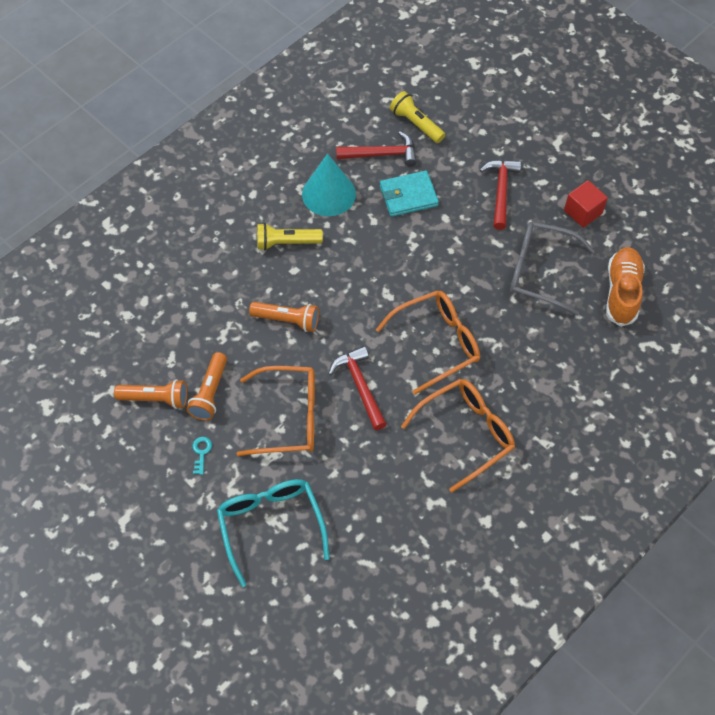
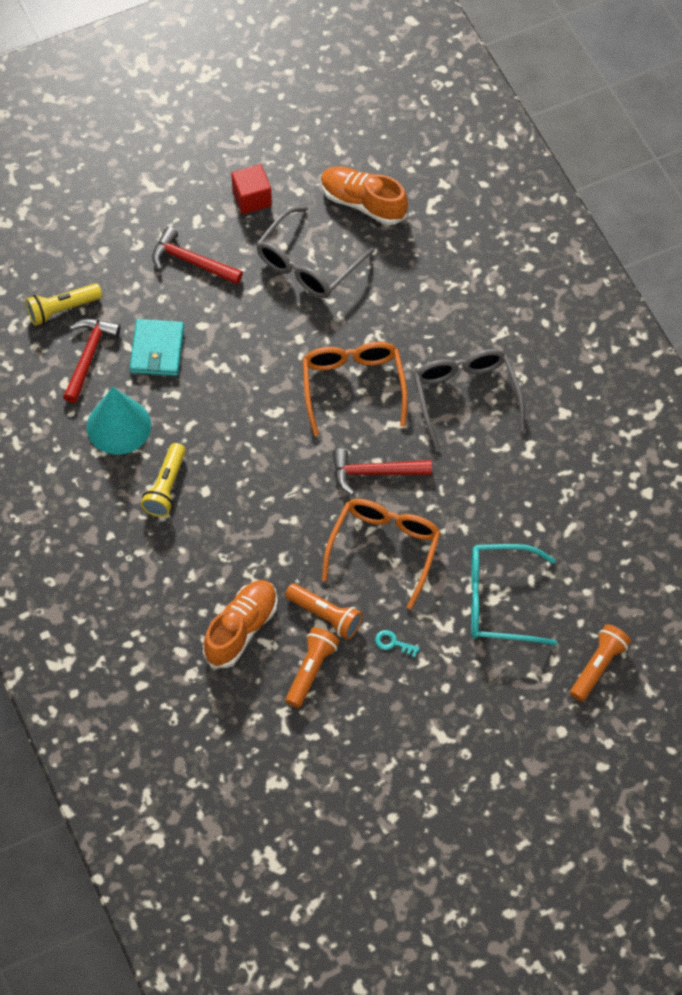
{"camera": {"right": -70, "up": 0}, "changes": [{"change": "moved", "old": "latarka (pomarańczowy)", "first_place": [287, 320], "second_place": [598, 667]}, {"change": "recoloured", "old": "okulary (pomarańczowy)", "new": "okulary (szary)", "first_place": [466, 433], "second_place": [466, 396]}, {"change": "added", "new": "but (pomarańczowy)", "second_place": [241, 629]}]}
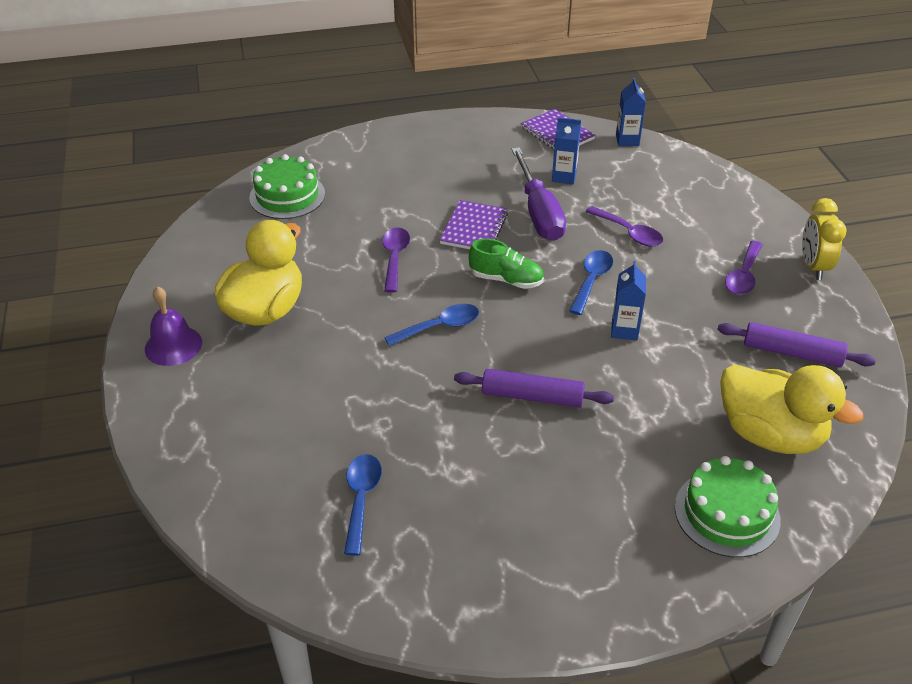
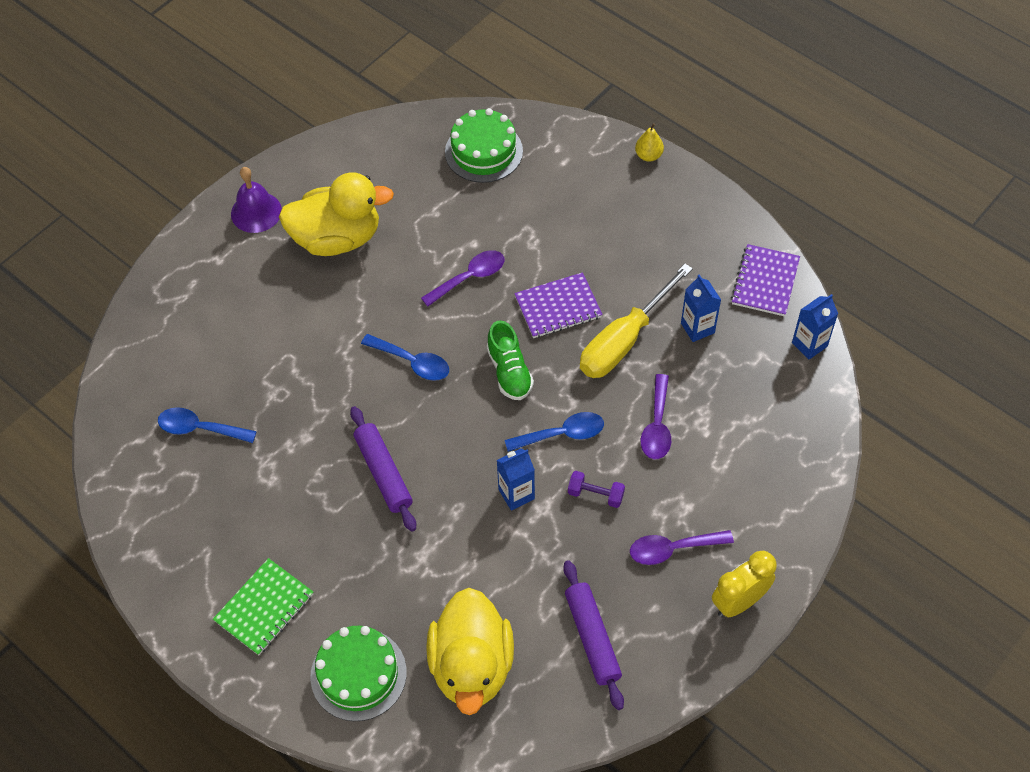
{"camera": {"right": 55, "up": 15}, "changes": [{"change": "turned", "old": "łyżka (niebieski)", "first_place": [361, 499], "second_place": [200, 428], "degrees": -135}, {"change": "recoloured", "old": "śrubokręt (fioletowy)", "new": "śrubokręt (żółty)", "first_place": [539, 212], "second_place": [624, 340]}, {"change": "added", "new": "zeszyt (zielony)", "second_place": [264, 608]}, {"change": "added", "new": "hantel (fioletowy)", "second_place": [595, 494]}, {"change": "added", "new": "gruszka (żółty)", "second_place": [648, 155]}]}
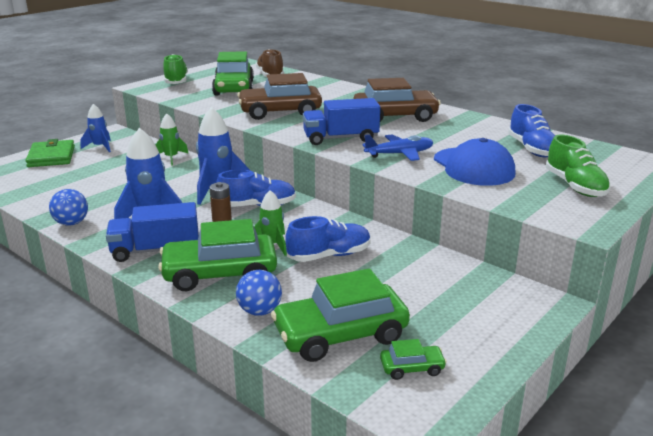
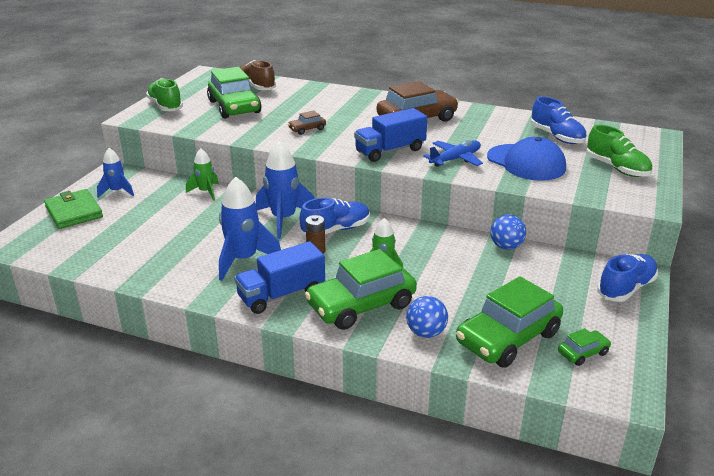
{"camera": {"right": -20, "up": 5}, "changes": [{"change": "moved", "old": "piłka (niebieski)", "first_place": [71, 223], "second_place": [506, 246]}, {"change": "resized", "old": "samochód (brązowy)", "first_place": [280, 112], "second_place": [307, 129], "factor": 0.45}, {"change": "moved", "old": "but (niebieski)", "first_place": [329, 255], "second_place": [626, 288]}]}
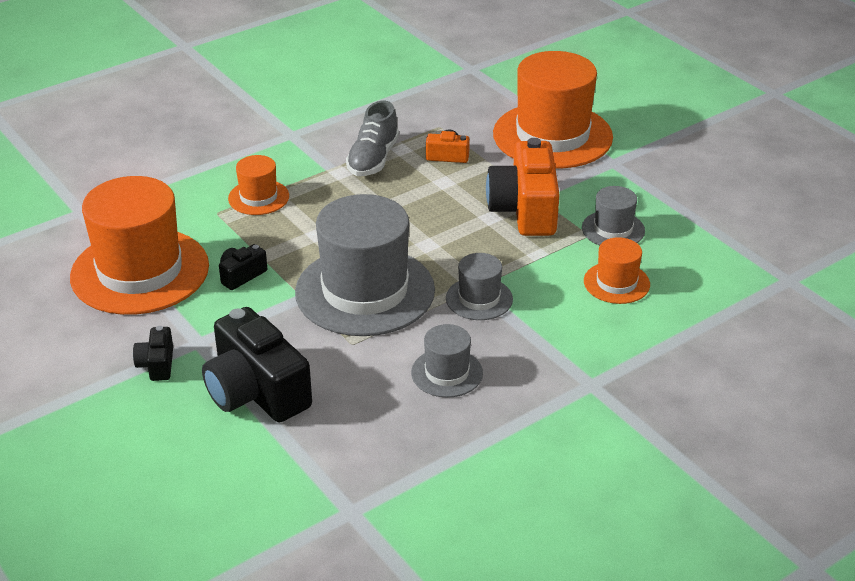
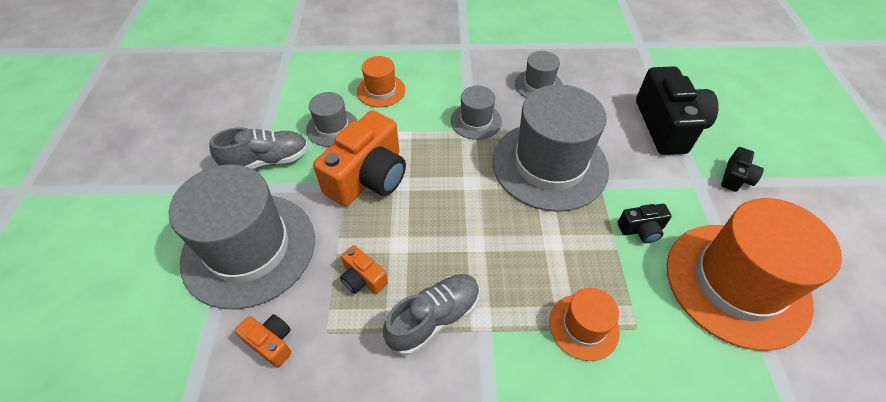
{"camera": {"right": -145, "up": 15}, "changes": [{"change": "recoloured", "old": "kapelusz (pomarańczowy)", "new": "kapelusz (szary)", "first_place": [552, 136], "second_place": [249, 249]}, {"change": "added", "new": "but (szary)", "second_place": [267, 160]}, {"change": "added", "new": "aparat fotograficzny (pomarańczowy)", "second_place": [271, 343]}]}
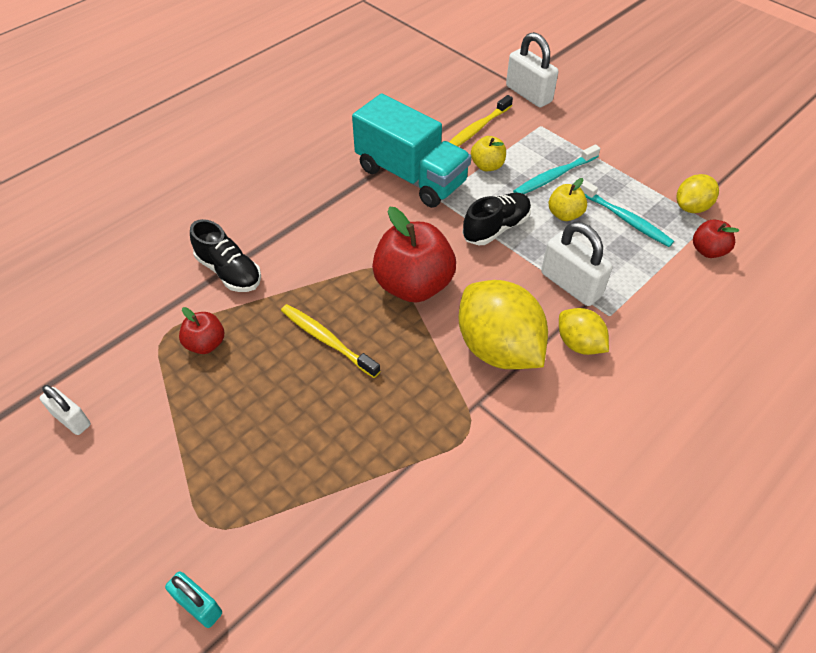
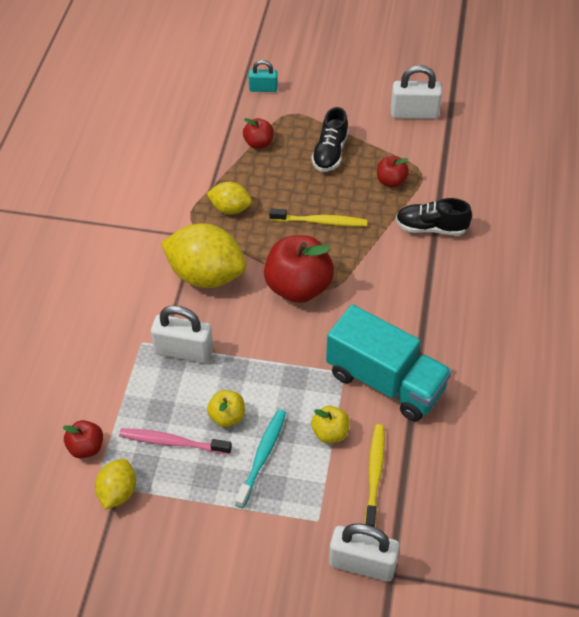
{"camera": {"right": 145, "up": 0}, "changes": [{"change": "resized", "old": "kłódka (biały)", "first_place": [71, 419], "second_place": [414, 113], "factor": 1.65}, {"change": "turned", "old": "ciężarówka (turkusowy)", "first_place": [411, 176], "second_place": [385, 381], "degrees": -150}, {"change": "moved", "old": "but (czarny)", "first_place": [496, 228], "second_place": [330, 153]}, {"change": "moved", "old": "cytryna (żółty)", "first_place": [579, 344], "second_place": [230, 209]}, {"change": "recoloured", "old": "szczoteczka do zębów (turkusowy)", "new": "szczoteczka do zębów (różowy)", "first_place": [625, 219], "second_place": [172, 442]}, {"change": "added", "new": "jabłko (czerwony)", "second_place": [258, 143]}]}
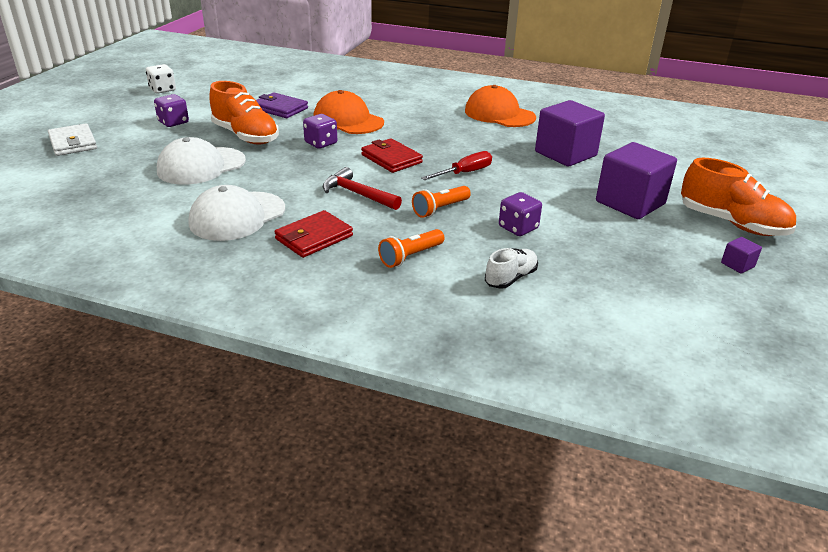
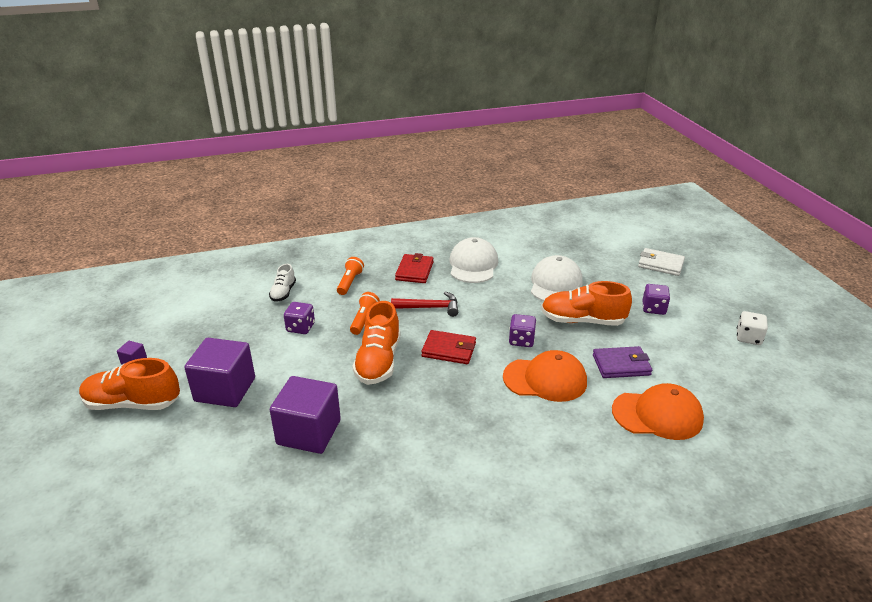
{"camera": {"right": 145, "up": 0}, "changes": [{"change": "replaced", "old": "śrubokręt (czerwony)", "new": "but (pomarańczowy)", "first_place": [464, 173], "second_place": [378, 361]}, {"change": "moved", "old": "czapka (pomarańczowy)", "first_place": [499, 114], "second_place": [657, 415]}]}
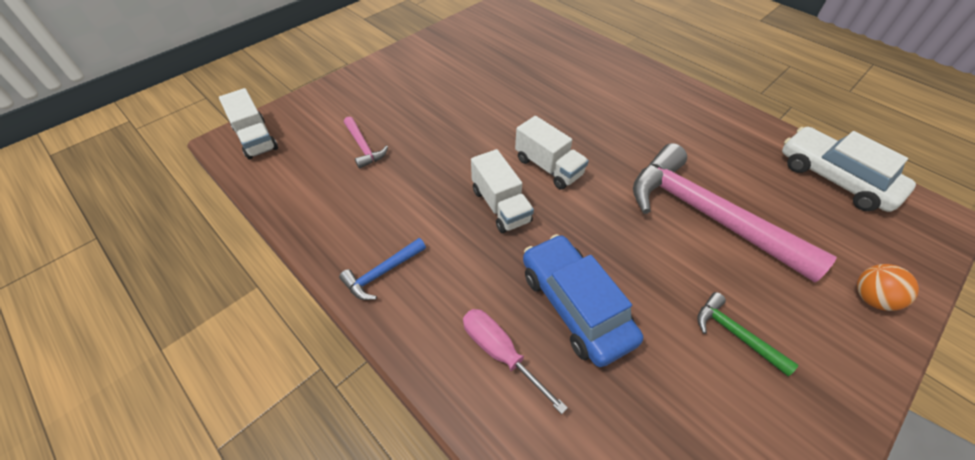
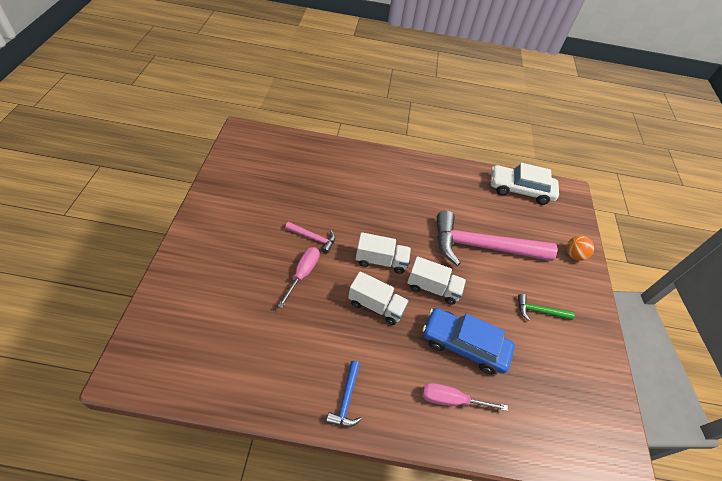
{"camera": {"right": -45, "up": 0}, "changes": [{"change": "moved", "old": "ciężarówka (biały)", "first_place": [256, 138], "second_place": [433, 288]}, {"change": "moved", "old": "młotek (różowy)", "first_place": [364, 147], "second_place": [313, 238]}, {"change": "added", "new": "śrubokręt (różowy)", "second_place": [302, 274]}]}
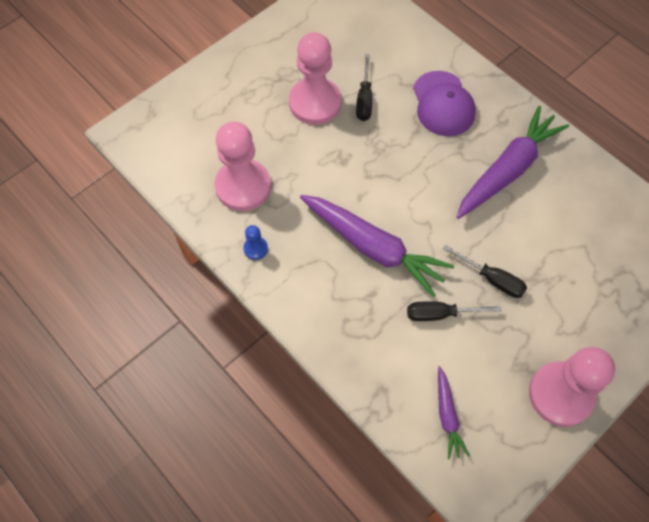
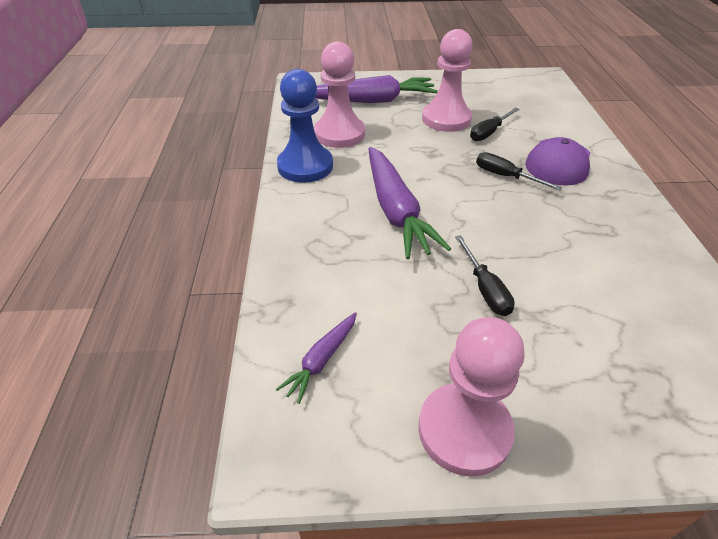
{"camera": {"right": 40, "up": -20}, "changes": [{"change": "resized", "old": "pionek (niebieski)", "first_place": [255, 249], "second_place": [305, 166], "factor": 2.38}, {"change": "moved", "old": "śrubokręt (czarny)", "first_place": [440, 314], "second_place": [505, 176]}, {"change": "moved", "old": "marchewka (fioletowy)", "first_place": [508, 170], "second_place": [372, 101]}]}
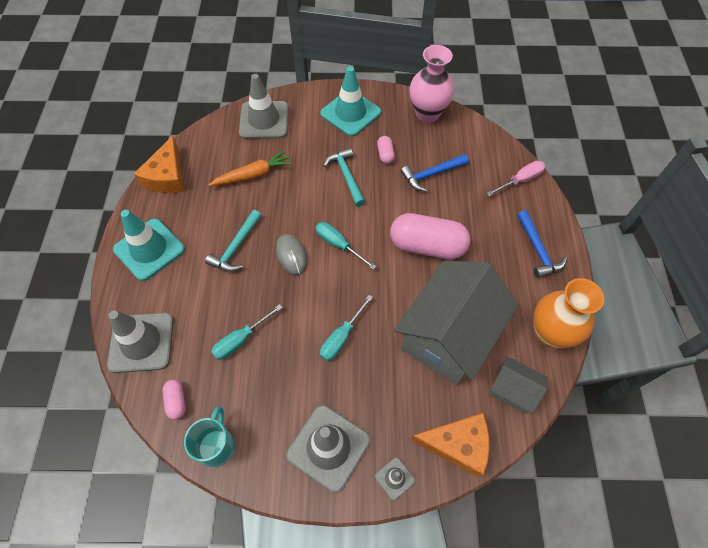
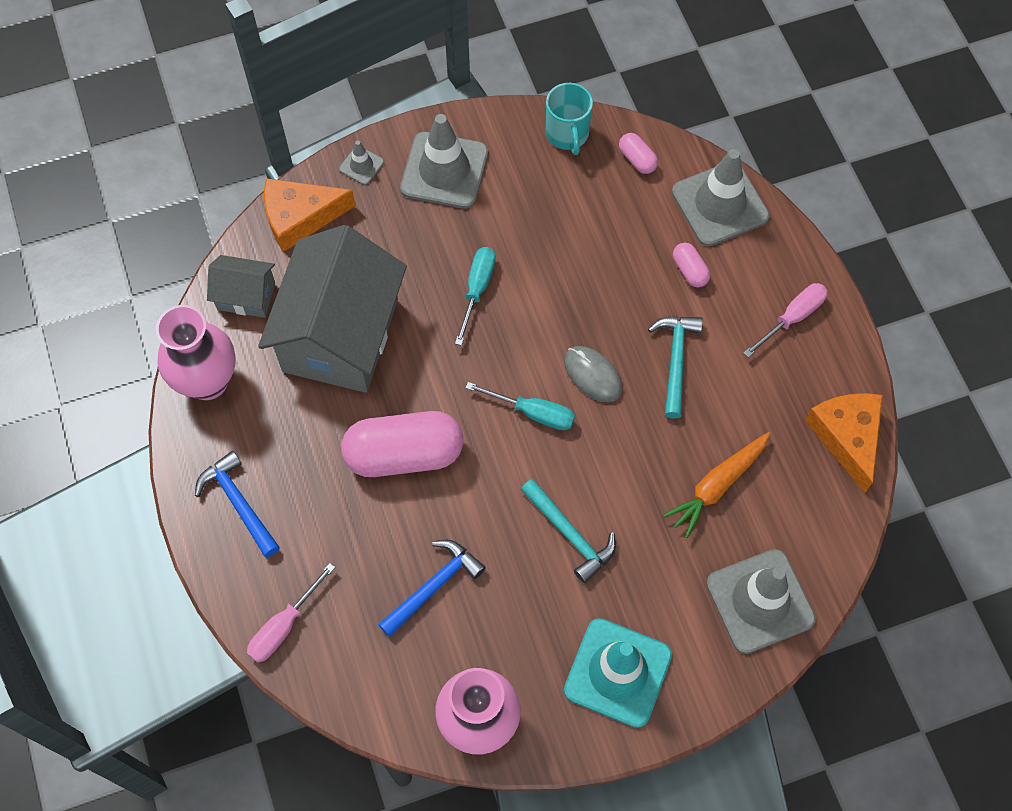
{"camera": {"right": 160, "up": 5}, "changes": [{"change": "replaced", "old": "pachołek (turkusowy)", "new": "śrubokręt (różowy)", "first_place": [149, 249], "second_place": [792, 318]}, {"change": "removed", "old": "śrubokręt (turkusowy)", "first_place": [241, 340]}, {"change": "moved", "old": "kapsułka (różowy)", "first_place": [385, 154], "second_place": [689, 270]}, {"change": "recoloured", "old": "wazon (pomarańczowy)", "new": "wazon (różowy)", "first_place": [549, 334], "second_place": [207, 381]}]}
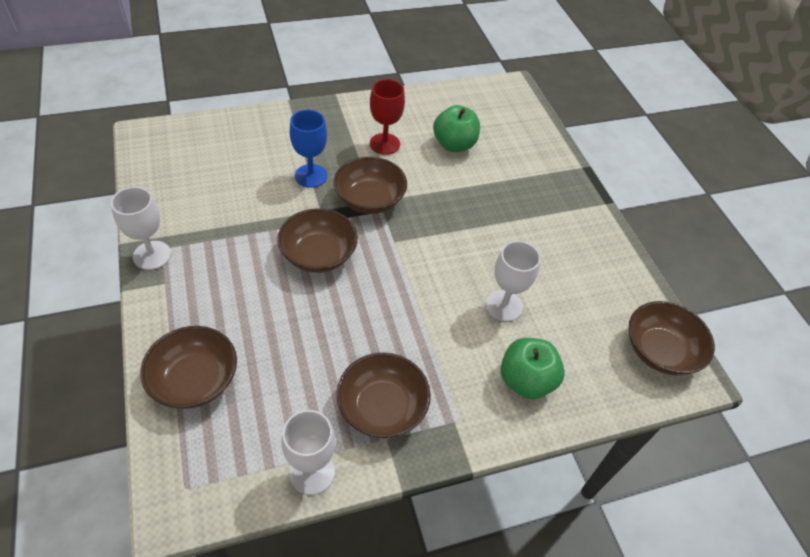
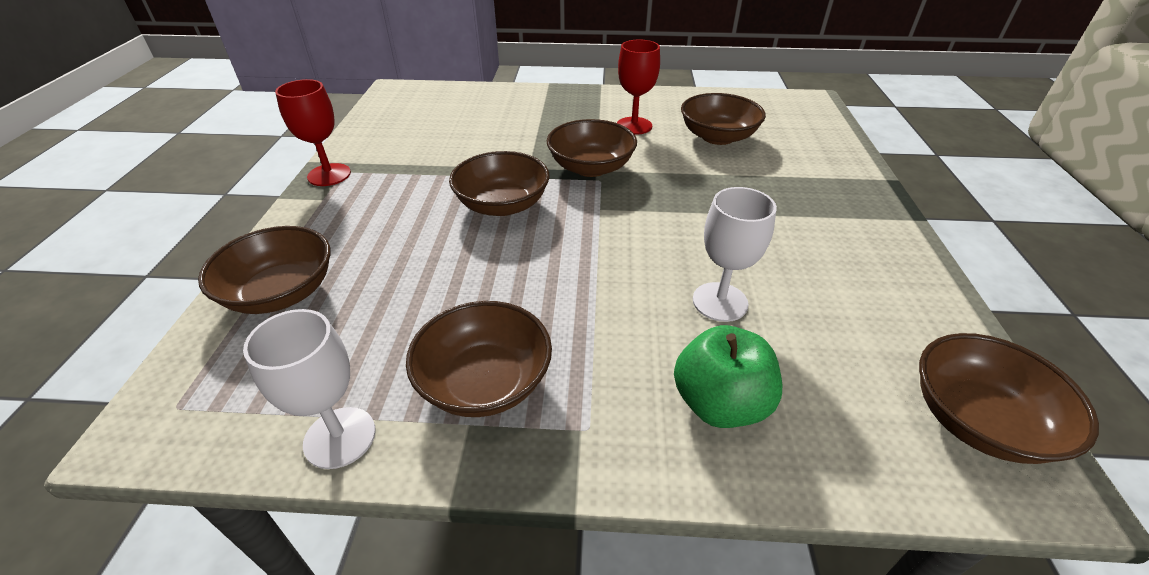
{"camera": {"right": 25, "up": -10}, "changes": [{"change": "recoloured", "old": "kielich (biały)", "new": "kielich (czerwony)", "first_place": [152, 255], "second_place": [329, 175]}, {"change": "removed", "old": "kielich (niebieski)", "first_place": [311, 176]}, {"change": "replaced", "old": "jabłko (zielony)", "new": "miska (brązowy)", "first_place": [454, 145], "second_place": [717, 137]}]}
